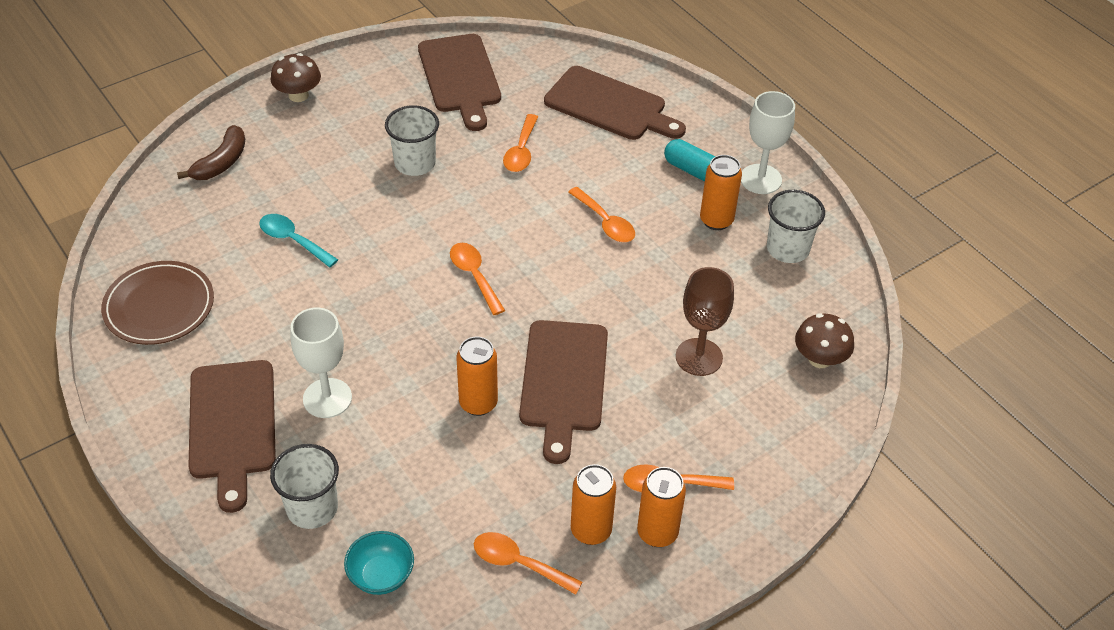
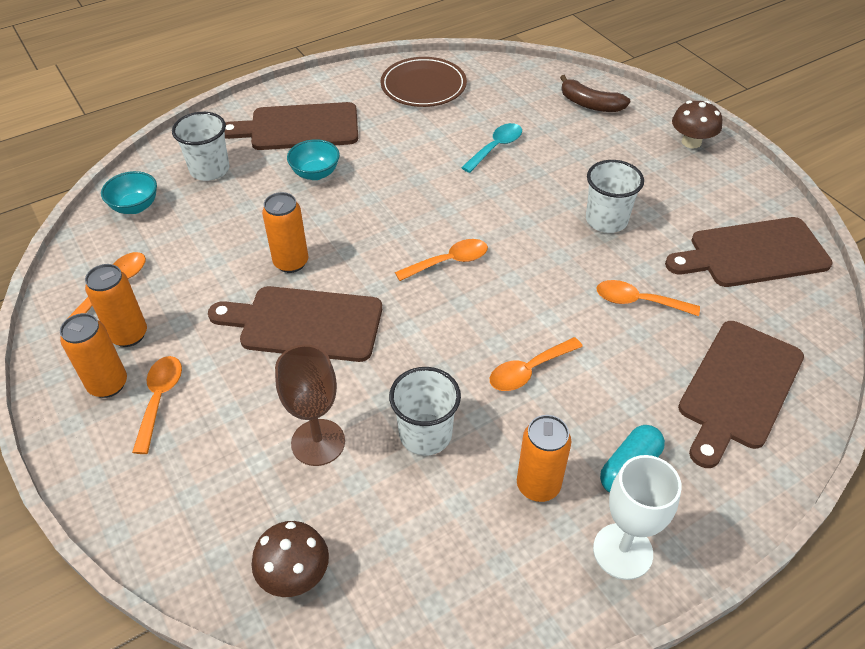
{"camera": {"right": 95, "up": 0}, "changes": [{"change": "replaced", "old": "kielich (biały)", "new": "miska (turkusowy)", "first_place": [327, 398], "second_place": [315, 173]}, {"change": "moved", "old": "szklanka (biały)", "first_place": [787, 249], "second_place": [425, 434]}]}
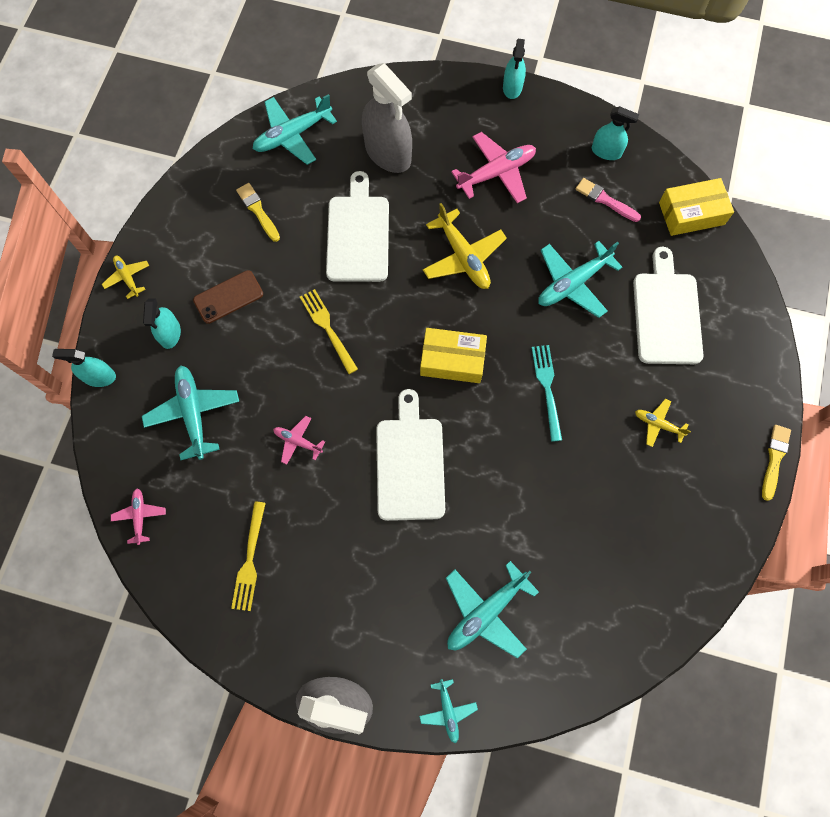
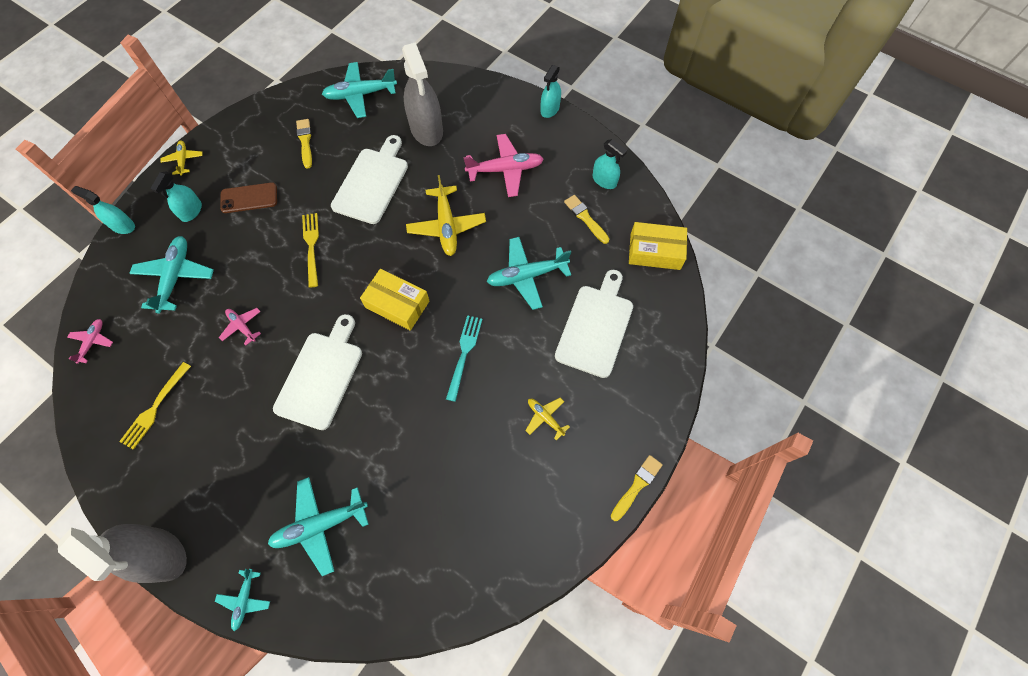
{"camera": {"right": 20, "up": -5}, "changes": [{"change": "recoloured", "old": "pędzel (różowy)", "new": "pędzel (żółty)", "first_place": [605, 200], "second_place": [585, 218]}]}
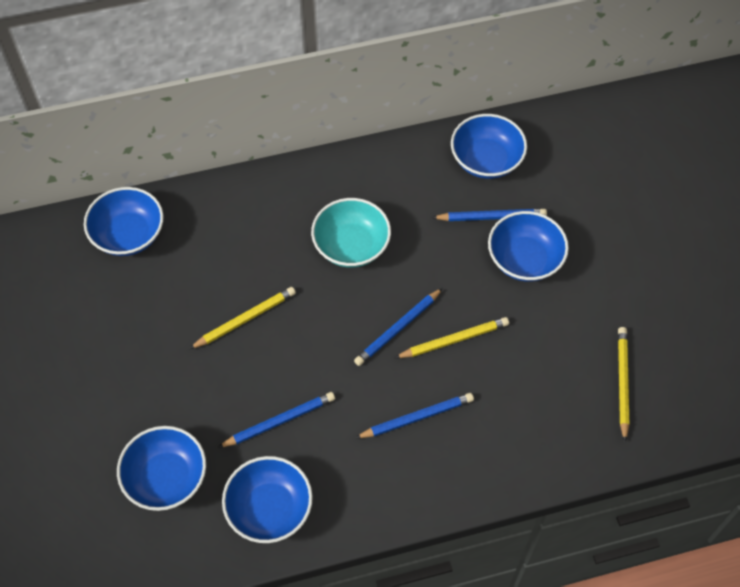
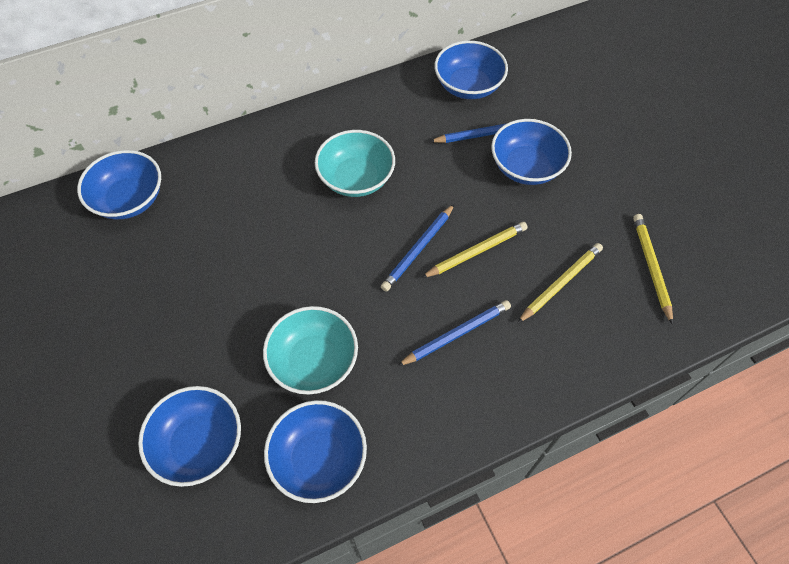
{"camera": {"right": -10, "up": 0}, "changes": [{"change": "moved", "old": "ołówek (żółty)", "first_place": [245, 319], "second_place": [560, 283]}, {"change": "replaced", "old": "ołówek (niebieski)", "new": "miska (turkusowy)", "first_place": [279, 421], "second_place": [314, 361]}]}
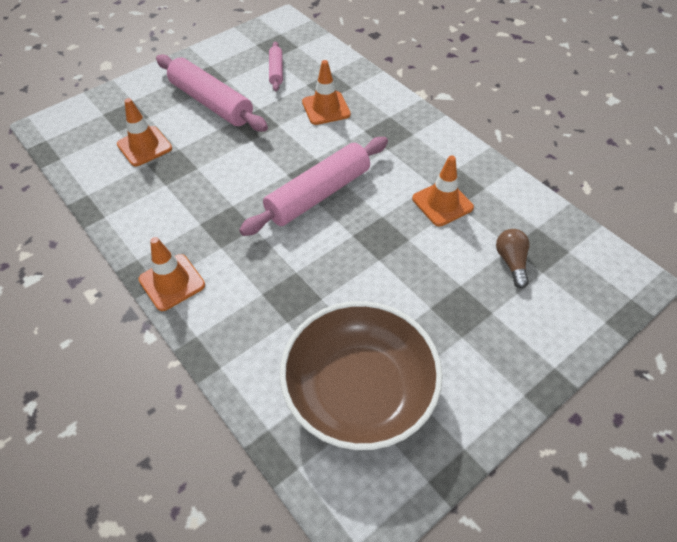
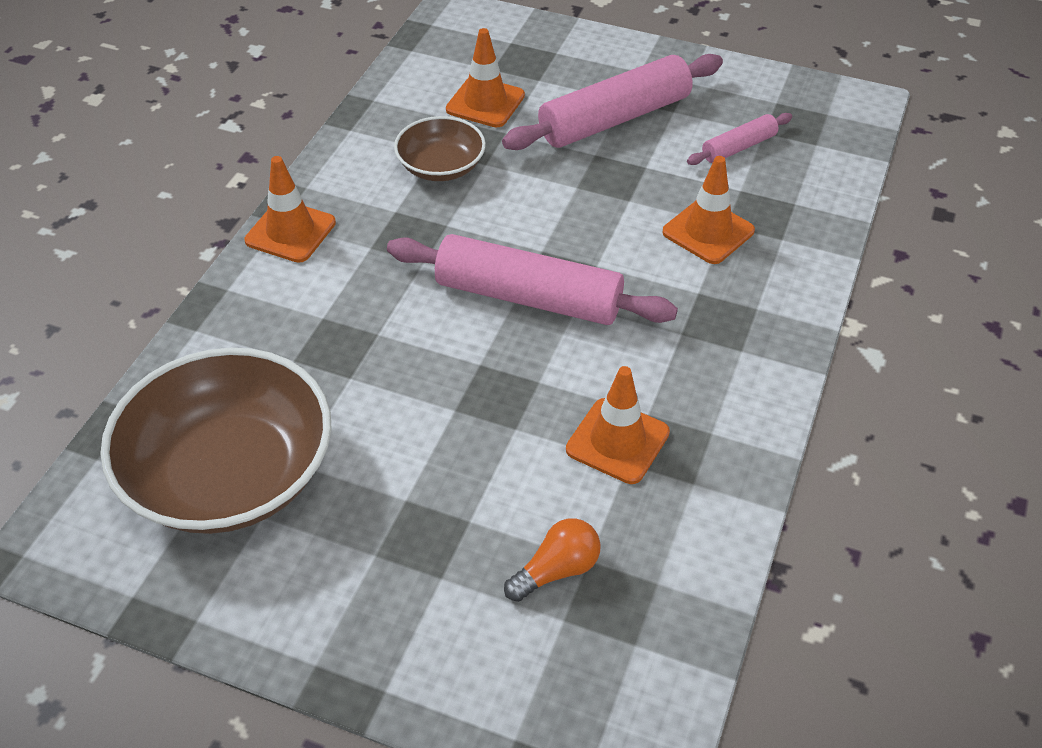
{"camera": {"right": 60, "up": -5}, "changes": [{"change": "turned", "old": "wałek do ciasta (różowy)", "first_place": [211, 103], "second_place": [614, 118], "degrees": 45}, {"change": "recoloured", "old": "żarówka (brązowy)", "new": "żarówka (pomarańczowy)", "first_place": [511, 262], "second_place": [556, 570]}, {"change": "added", "new": "miska (brązowy)", "second_place": [441, 167]}]}
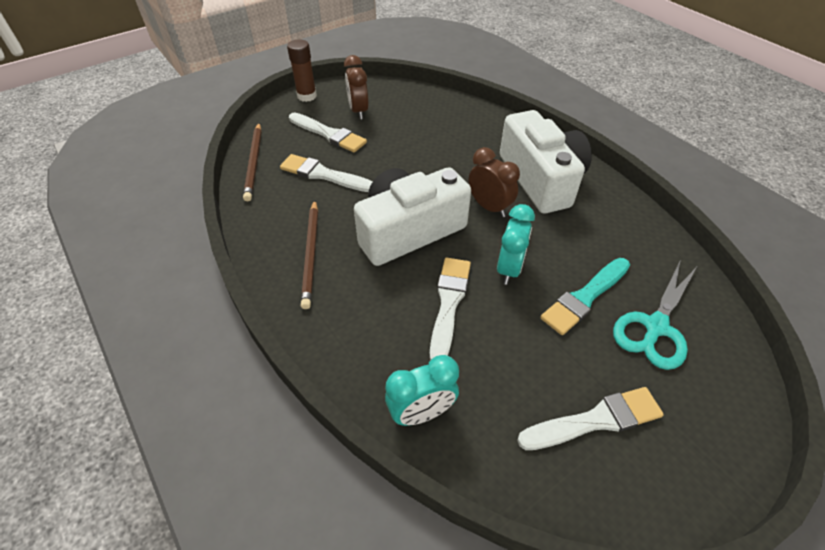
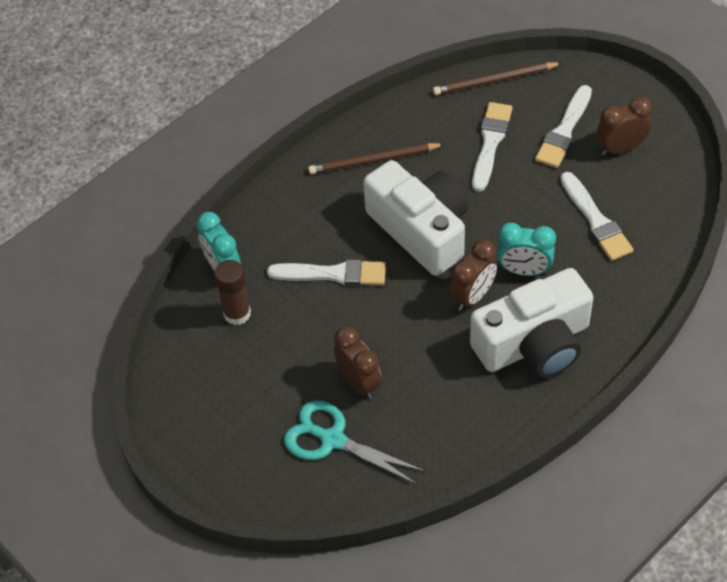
{"camera": {"right": 85, "up": 5}, "changes": [{"change": "moved", "old": "klej w sztyfcie (brązowy)", "first_place": [307, 96], "second_place": [237, 313]}, {"change": "moved", "old": "budzik (turkusowy)", "first_place": [509, 269], "second_place": [524, 270]}, {"change": "moved", "old": "pędzel (biały)", "first_place": [595, 420], "second_place": [596, 220]}, {"change": "replaced", "old": "pędzel (turkusowy)", "new": "budzik (brązowy)", "first_place": [585, 297], "second_place": [359, 382]}]}
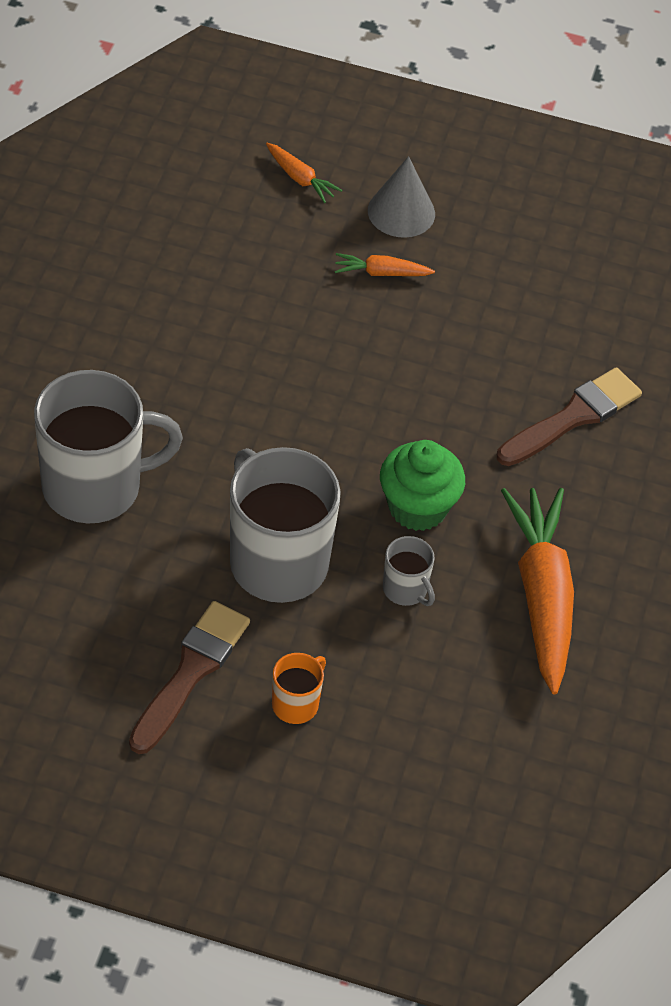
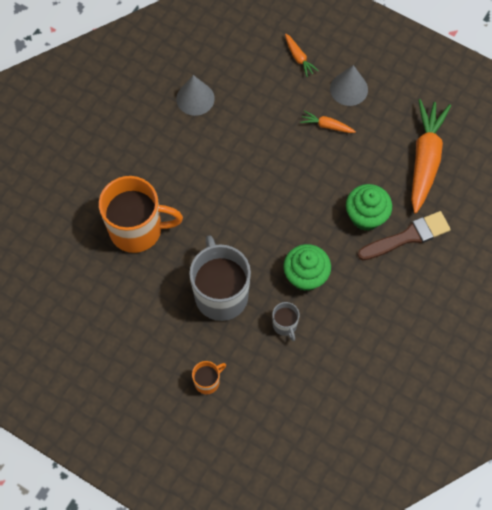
{"camera": {"right": 20, "up": 15}, "changes": [{"change": "recoloured", "old": "kubek (szary)", "new": "kubek (pomarańczowy)", "first_place": [95, 486], "second_place": [137, 229]}, {"change": "removed", "old": "pędzel (brązowy)", "first_place": [191, 672]}, {"change": "moved", "old": "marchewka (pomarańczowy)", "first_place": [542, 595], "second_place": [425, 158]}, {"change": "added", "new": "stożek (szary)", "second_place": [195, 98]}, {"change": "added", "new": "muffinka (zielony)", "second_place": [366, 216]}]}
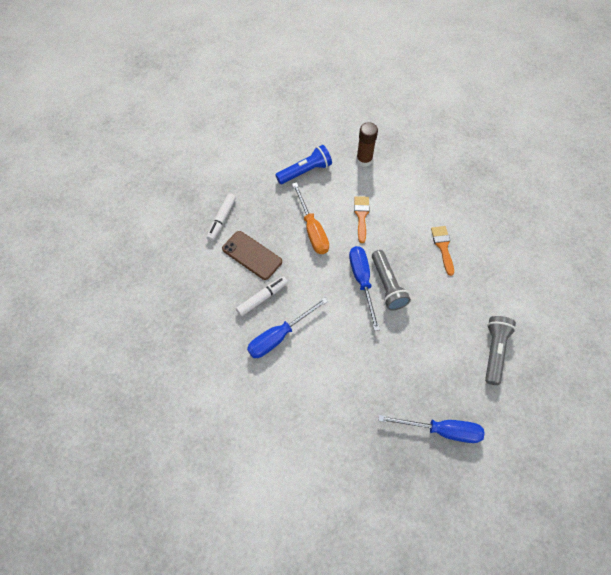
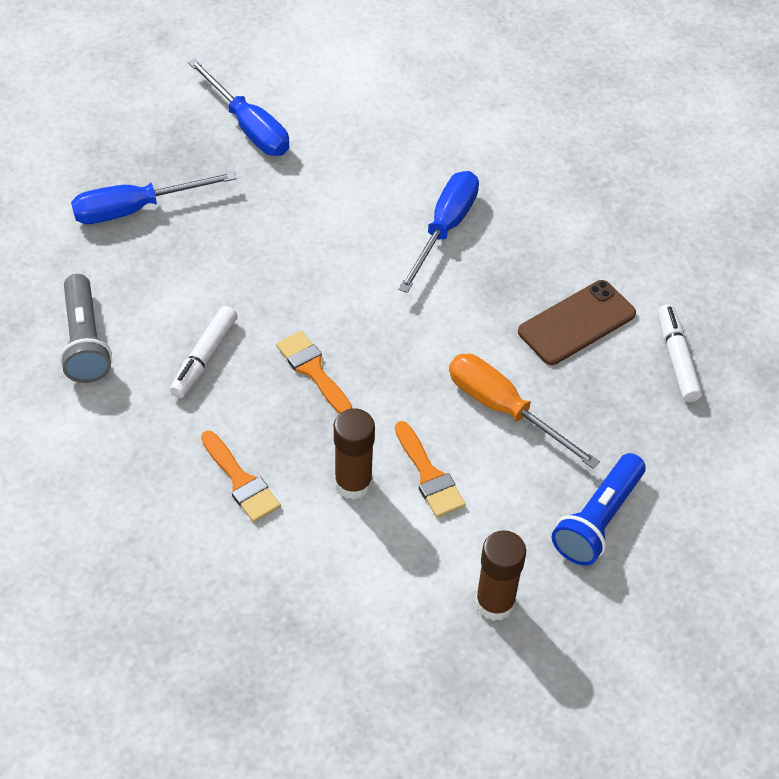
{"camera": {"right": 150, "up": -10}, "changes": [{"change": "turned", "old": "telefon (brązowy)", "first_place": [252, 255], "second_place": [576, 323], "degrees": -45}, {"change": "moved", "old": "flamaster (biały)", "first_place": [262, 298], "second_place": [204, 358]}, {"change": "moved", "old": "śrubokręt (niebieski)", "first_place": [362, 281], "second_place": [248, 126]}, {"change": "replaced", "old": "latarka (szary)", "new": "pędzel (pomarańczowy)", "first_place": [387, 285], "second_place": [313, 370]}, {"change": "added", "new": "klej w sztyfcie (brązowy)", "second_place": [353, 483]}]}
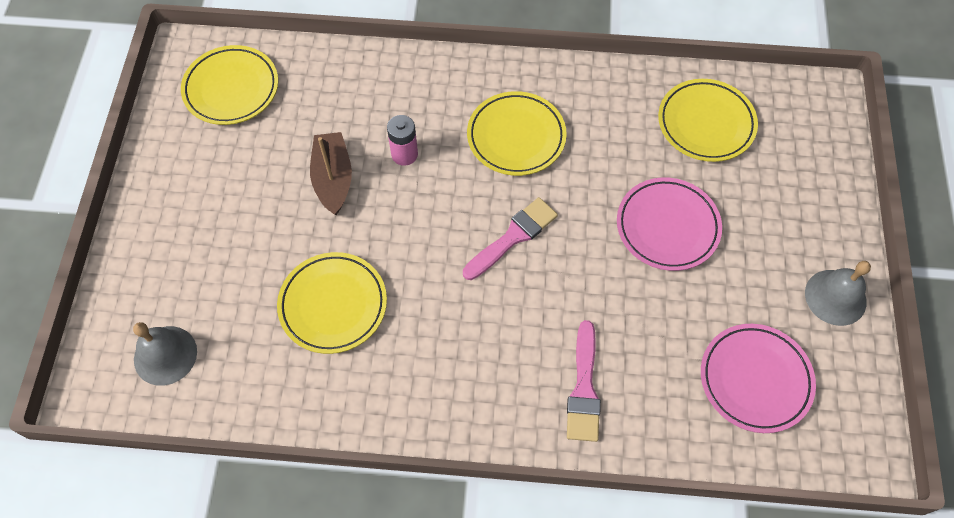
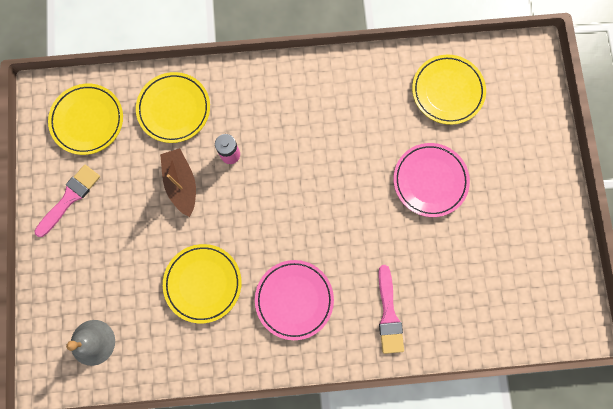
{"camera": {"right": -10, "up": 15}, "changes": [{"change": "moved", "old": "pędzel (różowy)", "first_place": [513, 237], "second_place": [70, 198]}, {"change": "moved", "old": "talerz (żółty)", "first_place": [516, 137], "second_place": [174, 109]}, {"change": "moved", "old": "talerz (różowy)", "first_place": [755, 379], "second_place": [294, 299]}, {"change": "removed", "old": "dzwonek (szary)", "first_place": [835, 297]}]}
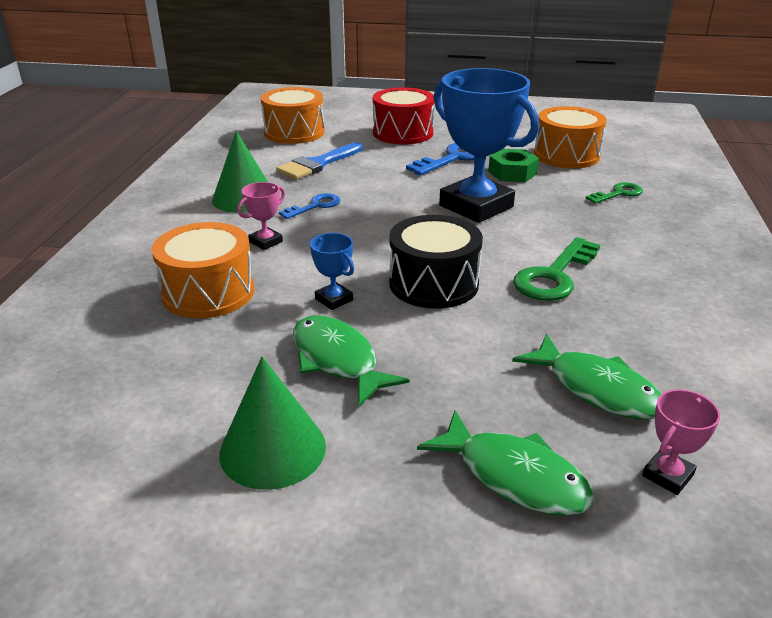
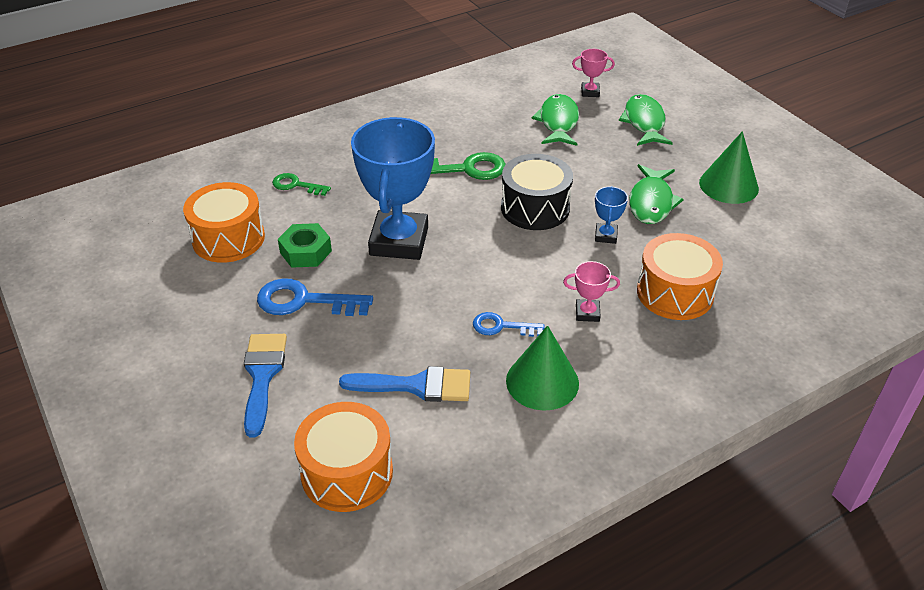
{"camera": {"right": -130, "up": 10}, "changes": [{"change": "replaced", "old": "bęben (czerwony)", "new": "pędzel (niebieski)", "first_place": [403, 133], "second_place": [262, 376]}]}
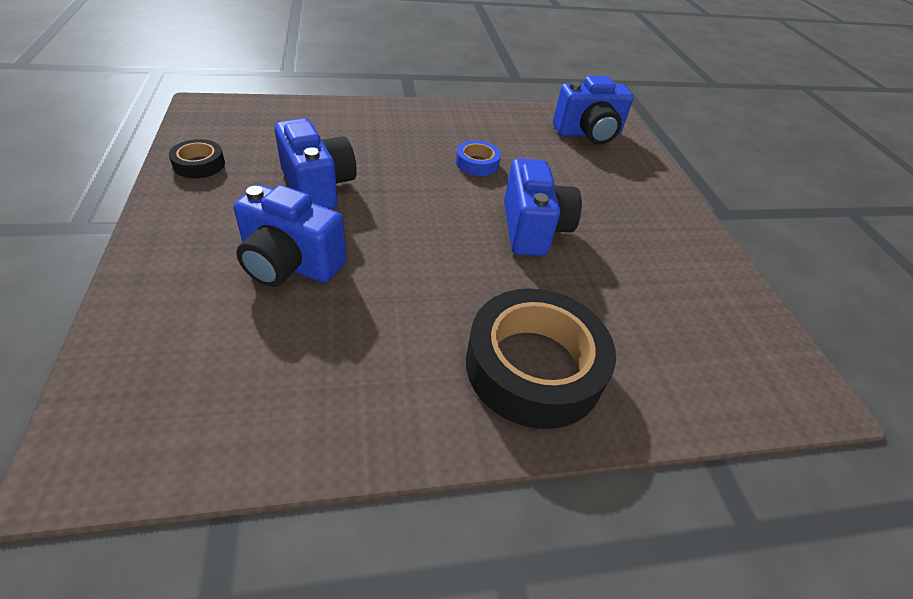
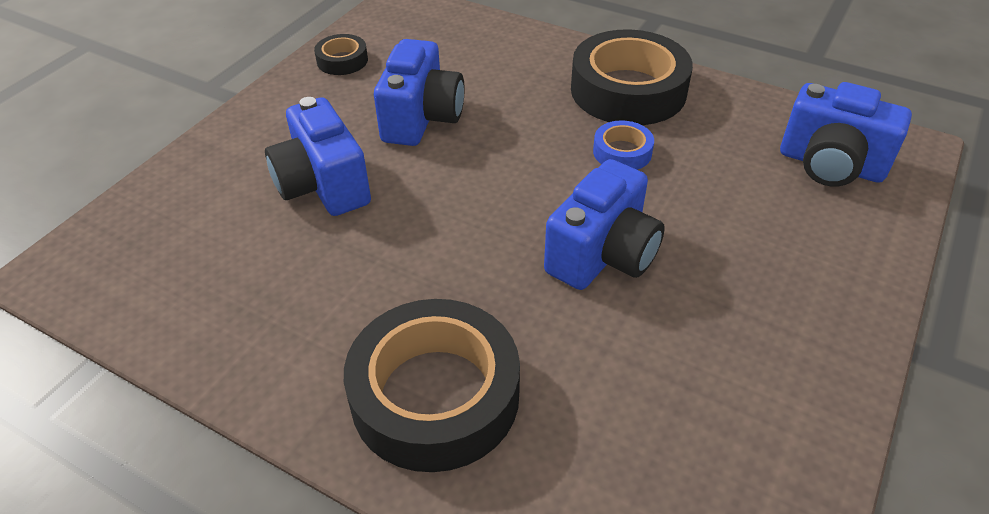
{"camera": {"right": 45, "up": 0}, "changes": [{"change": "added", "new": "taśma klejąca (czarny)", "second_place": [628, 90]}]}
